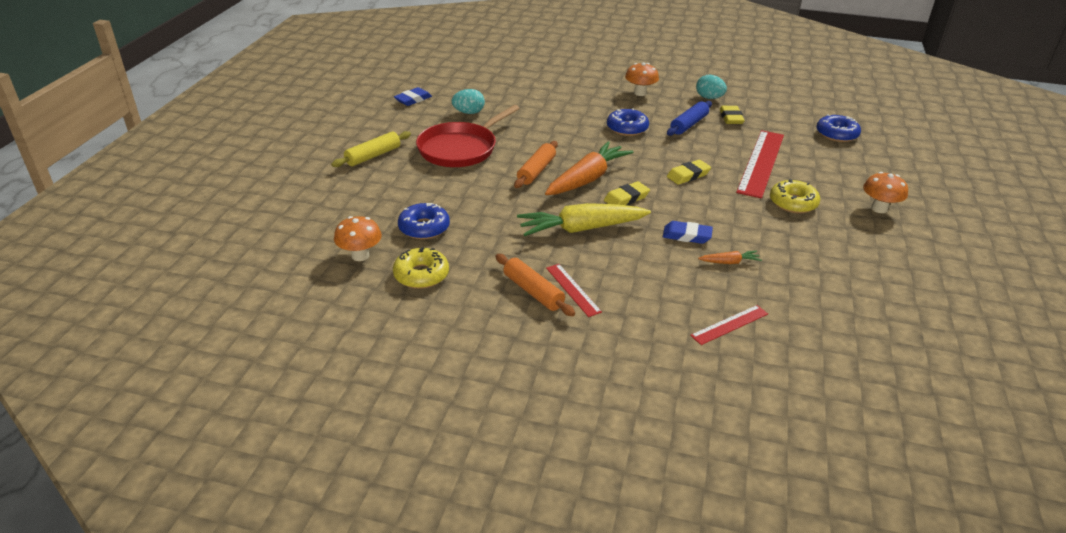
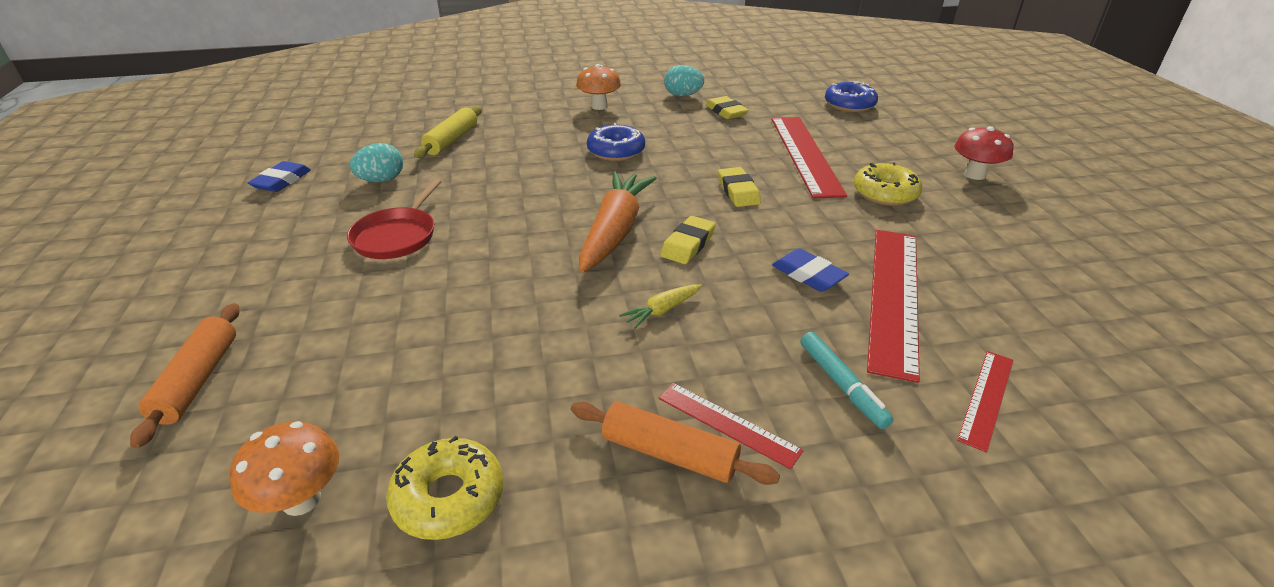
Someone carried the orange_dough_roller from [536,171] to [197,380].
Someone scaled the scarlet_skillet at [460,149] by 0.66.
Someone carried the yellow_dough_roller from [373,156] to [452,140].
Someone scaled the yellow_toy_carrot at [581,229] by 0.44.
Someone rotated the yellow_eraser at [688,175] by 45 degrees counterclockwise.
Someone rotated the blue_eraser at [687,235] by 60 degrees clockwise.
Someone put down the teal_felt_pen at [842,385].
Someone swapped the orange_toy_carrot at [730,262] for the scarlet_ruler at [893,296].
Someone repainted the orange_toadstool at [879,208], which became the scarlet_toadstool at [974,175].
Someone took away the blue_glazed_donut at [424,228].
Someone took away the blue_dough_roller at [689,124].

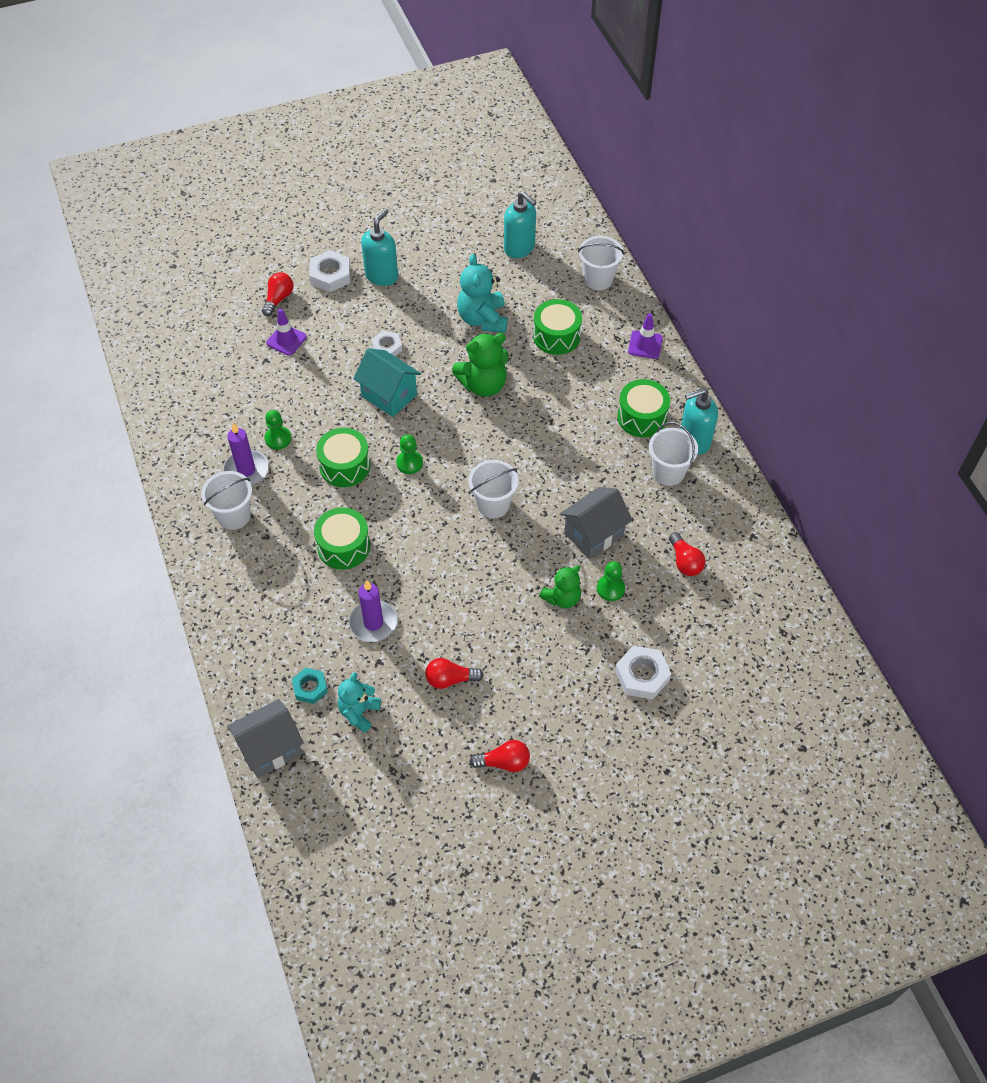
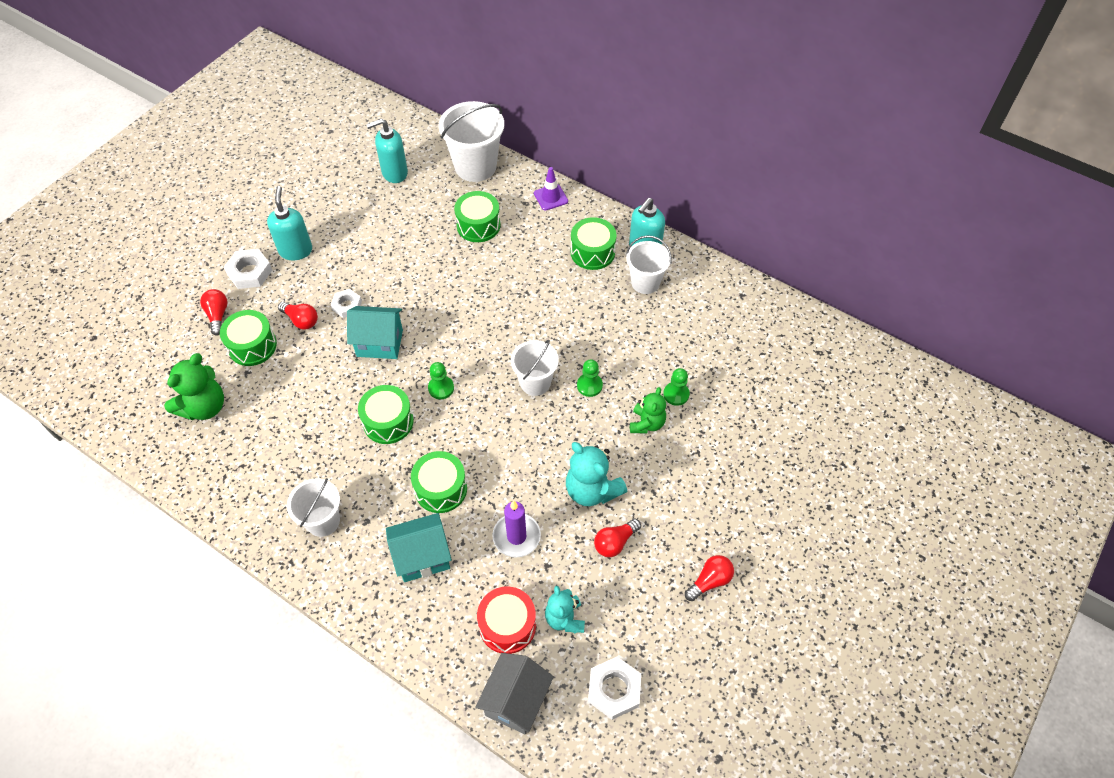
Someone carried the leaf-green_teddy_bear from [483,385] to [204,407].
Someone swapped the royal_purple_traffic_cone at [286,340] for the leaf-green_drum at [252,346].
Someone carried the scarlet_lightbulb from [685,561] to [301,320].
Someone rotated the teal_pump_bottle at [519,248] by 150 degrees clockwise.
Someone put down the teal_house at [422,557].
Someone scaled the snow-white_pail at [598,279] by 1.59.
Someone swapped the teal_hexagon_nut at [310,688] for the scarlet_drum at [507,625].
Someone carried the teal_teddy_bear from [483,319] to [592,490].
Someone carried the leaf-green_game_pawn from [278,439] to [589,385].
Someone carried the snow-white_hexagon_nut from [642,675] to [614,689].
Someone took away the royal_purple_candle at [246,470].
Someone took away the ash-grey_house at [593,534].

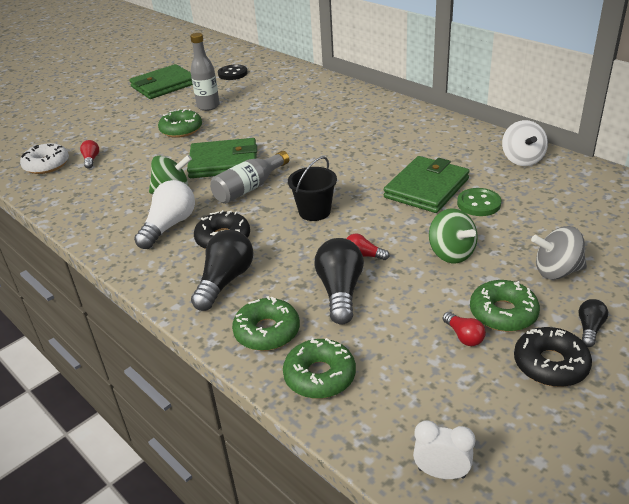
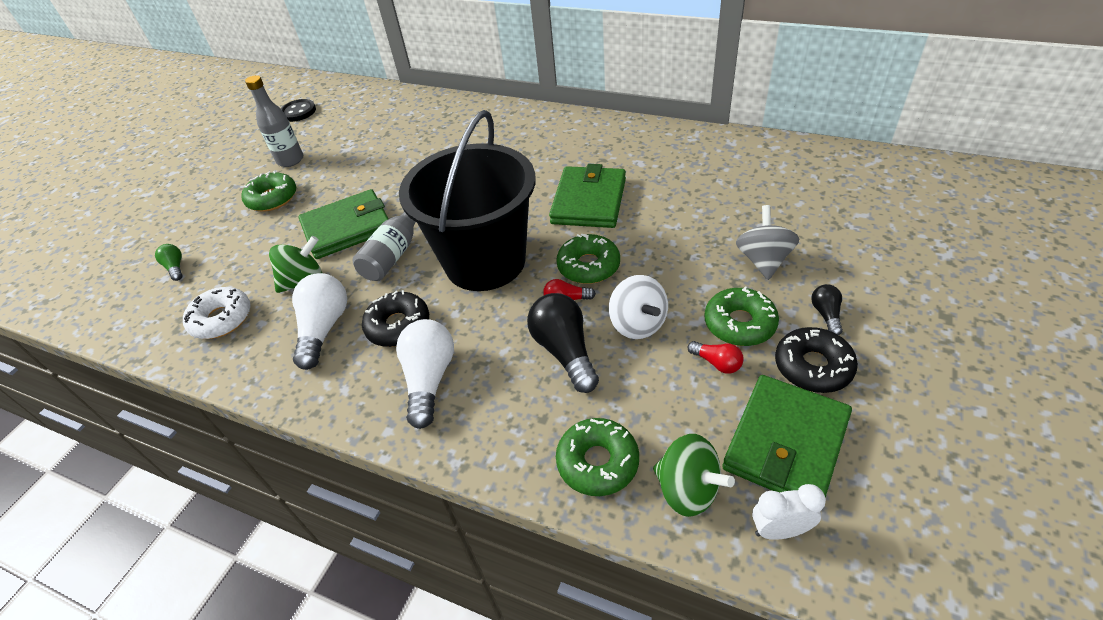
Someone repainted the scarlet_lightbulb at [91,160], which became the leaf-green_lightbulb at [175,267].
Someone carried the snow-white_glazed_donut from [46,165] to [221,319].
Someone repainted the jet-black_lightbulb at [225,281], which became the snow-white_lightbulb at [429,379].
Someone scaled the jet-black_pail at [314,212] by 2.24.
Someone carried the leaf-green_glazed_donut from [267,331] to [588,266].
Someone carried the snow-white_spinning_top from [522,159] to [637,324].
Someone carried the leaf-green_spinning_top from [451,254] to [687,489].
Someone carried the leaf-green_card_wallet from [164,85] to [786,442].
Someone rotated the ash-grey_spinning_top at [556,271] by 120 degrees clockwise.
Someone took away the leaf-green_shirt_button at [478,204].

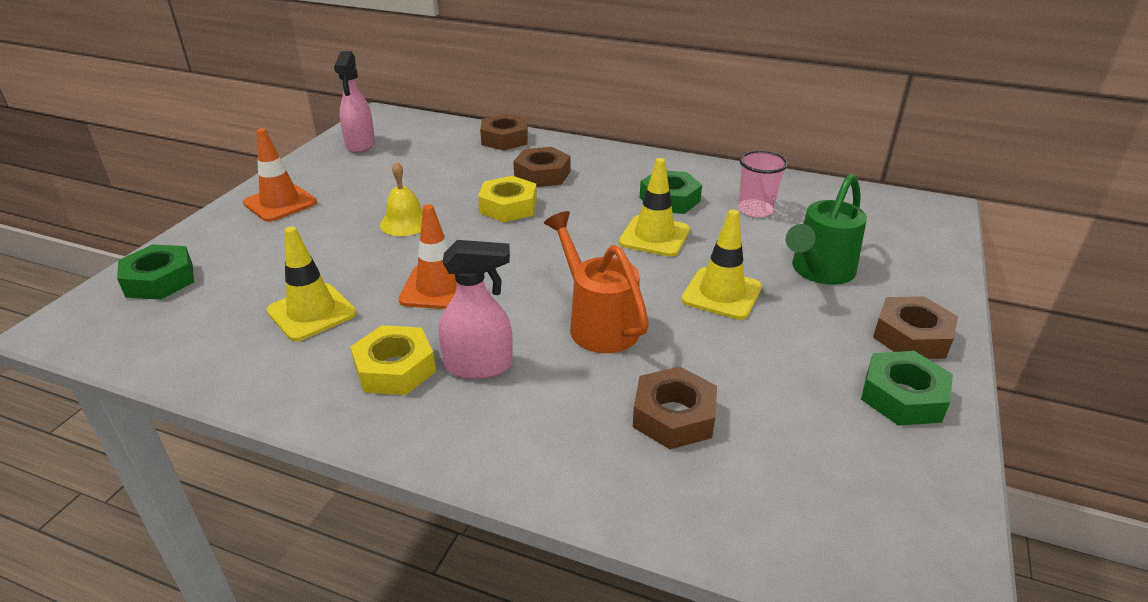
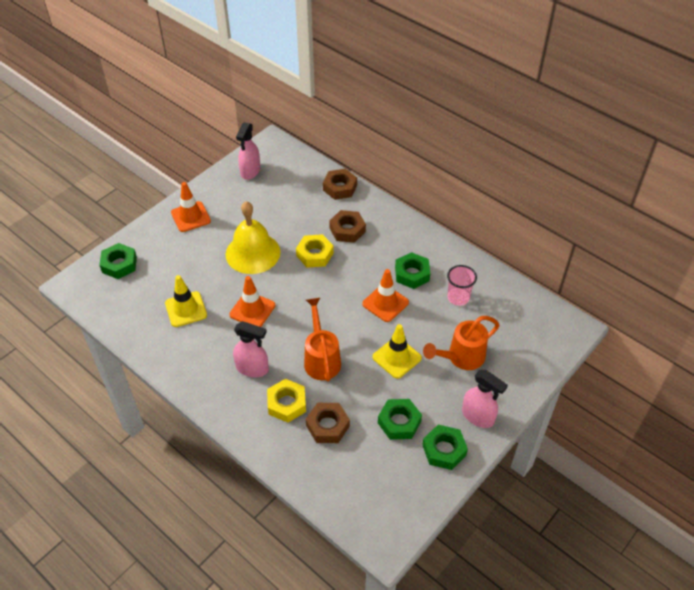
Someone scaled the yellow_school_bell at [405,222] by 1.85.
Someone carried the yellow_hexagon_nut from [395,369] to [286,404].
Someone repainted the yellow_traffic_cone at [654,236], which became the orange_traffic_cone at [385,303].
Someone put down the leaf-green_hexagon_nut at [399,422].
Someone repainted the leaf-green_watering_can at [819,271], which became the orange_watering_can at [461,357].
Someone swapped the brown_hexagon_nut at [911,336] for the pink_spray_cleaner at [478,416].

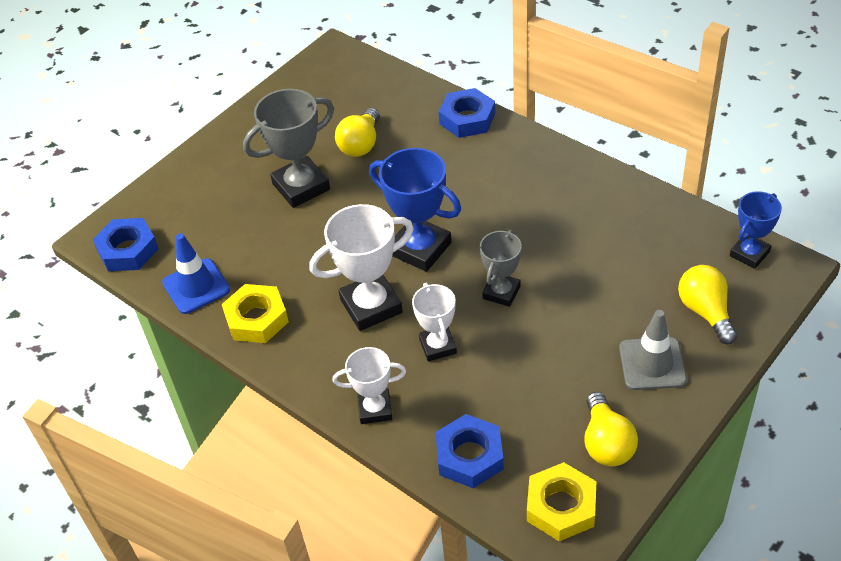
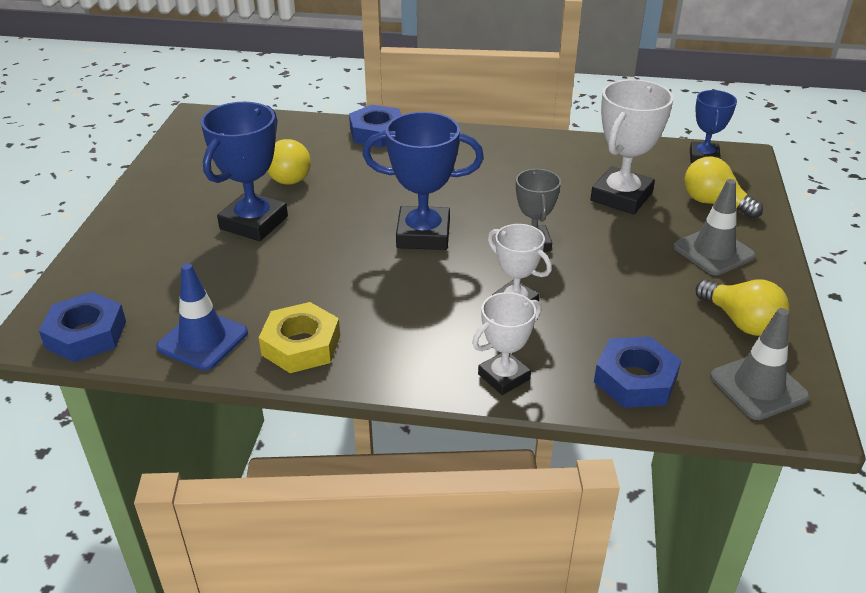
Someone repainted the ash-grey_award_cup at [301,186], which became the blue_award_cup at [254,223].
Someone carried the snow-white_award_cup from [371,306] to [621,197].
Someone swapped the yellow_hexagon_nut at [561,506] for the ash-grey_traffic_cone at [758,386].

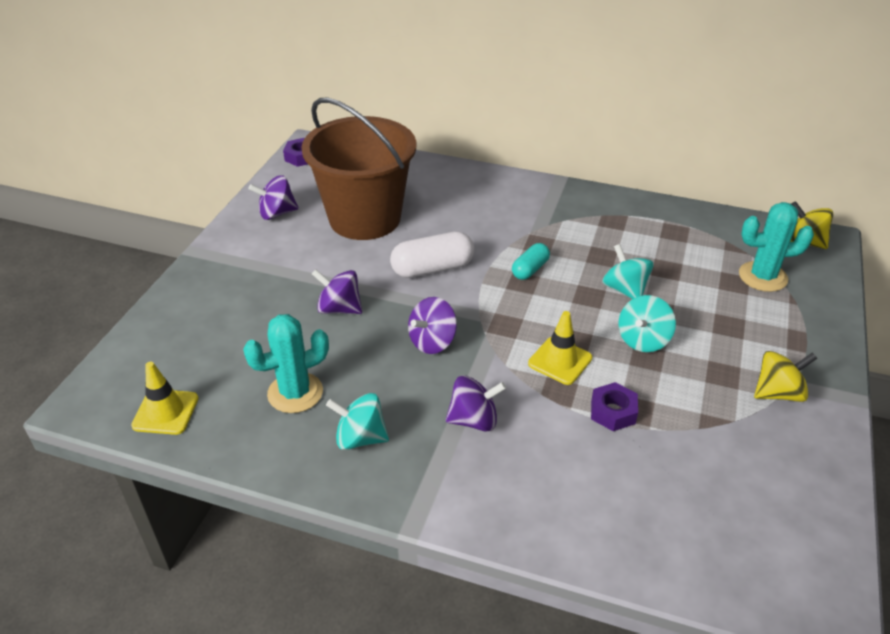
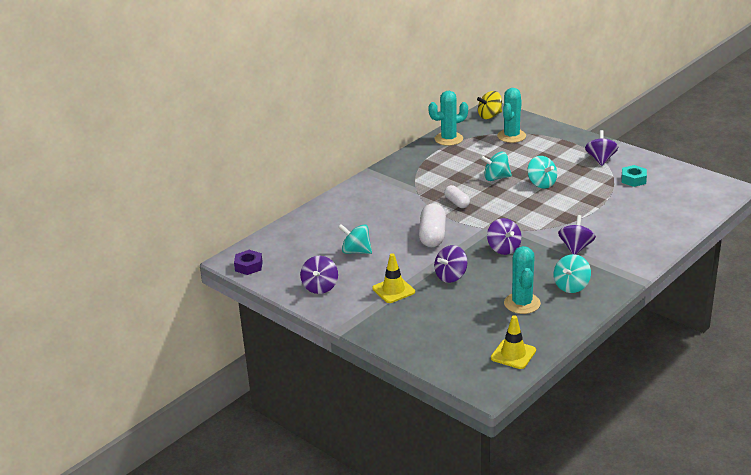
Someone swapped the brown_pail at [365,218] for the teal_spinning_top at [356,251].
Someone carried the yellow_traffic_cone from [560,361] to [393,290].
Someone put down the teal_saguaro_cactus at [448,139].
Someone repainted the teal_capsule at [530,269], which became the snow-white_capsule at [457,203].
Someone repainted the yellow_spinning_top at [778,393], which became the royal_purple_spinning_top at [600,159].
Someone put down the teal_hexagon_nut at [633,180].
Someone took away the royal_purple_hexagon_nut at [613,412].

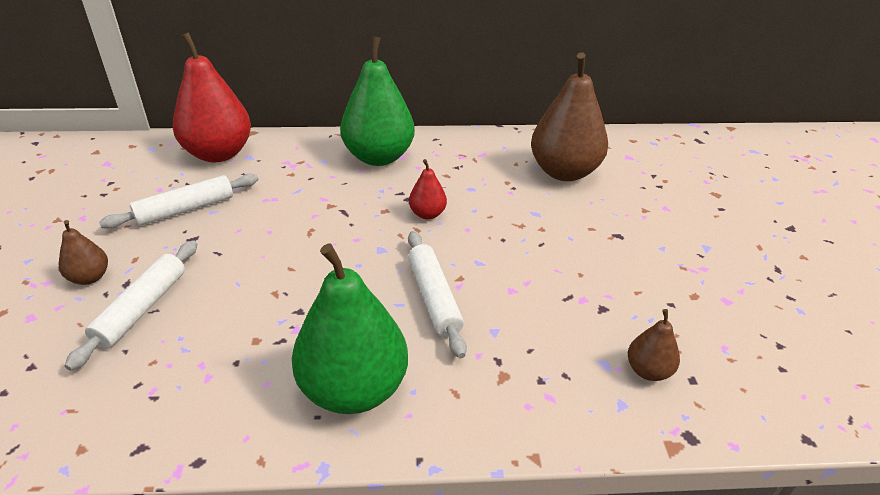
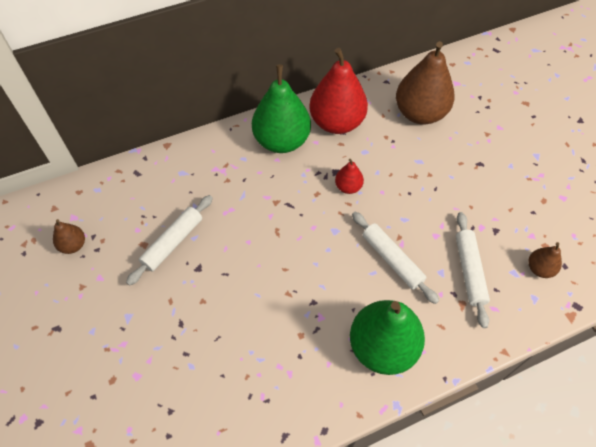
Someone carried the brown_pear from [90,277] to [73,245].
Someone carried the scarlet_pear from [219,153] to [336,122].
Someone carried the snow-white_dough_roller from [142,308] to [469,271].

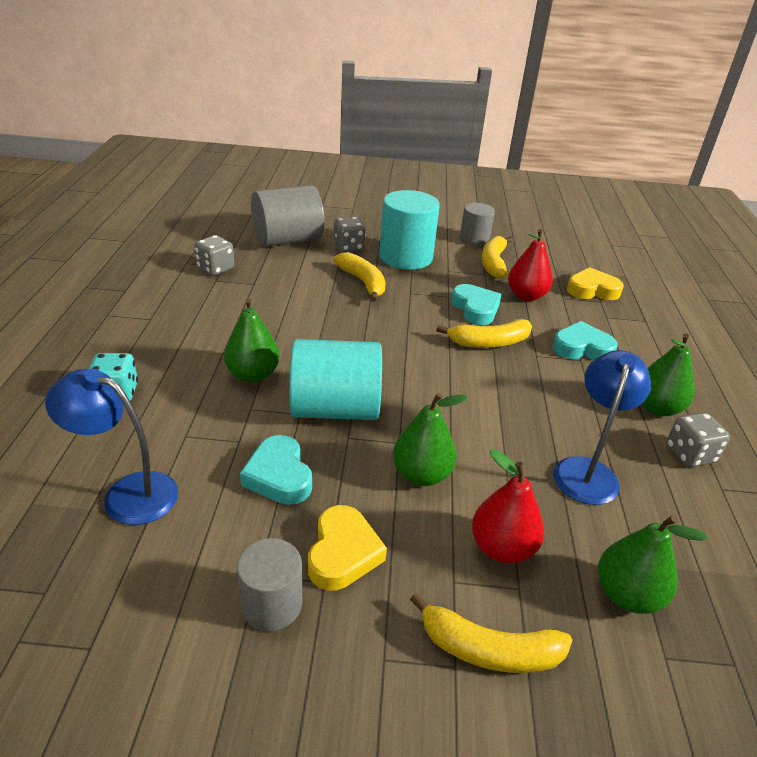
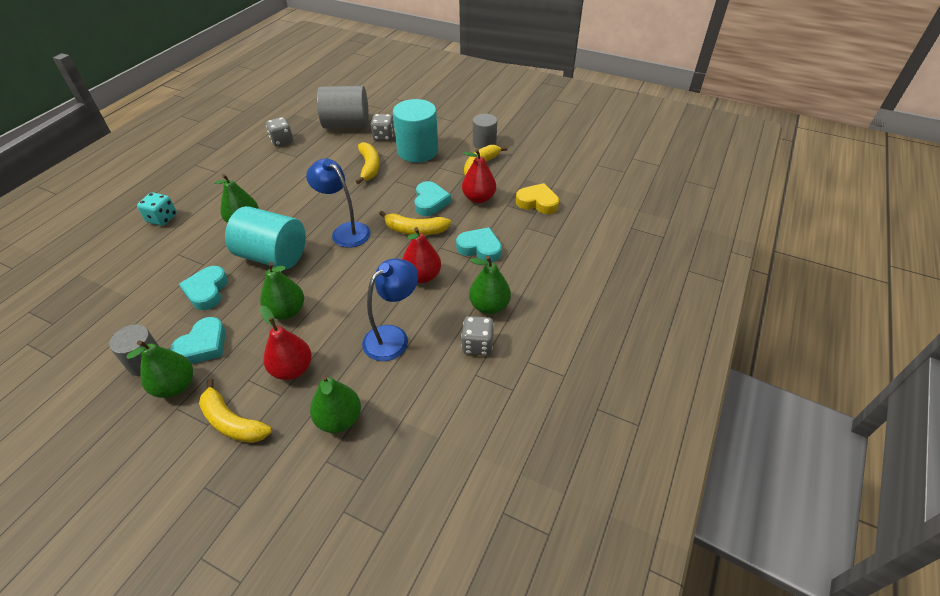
Someone put down the leaf-green_pear at [175,386].
Someone repainted the yellow_heart at [343,553], which became the teal_heart at [203,345].
Someone carried the blue_reading_lamp from [127,493] to [345,231].
Someone put down the scarlet_pear at [422,276].

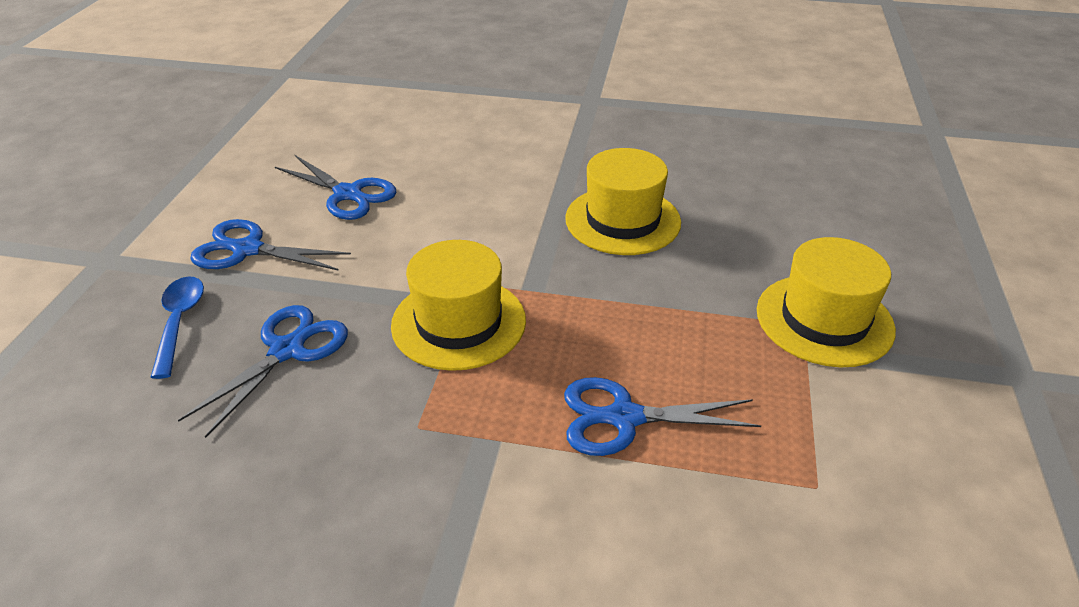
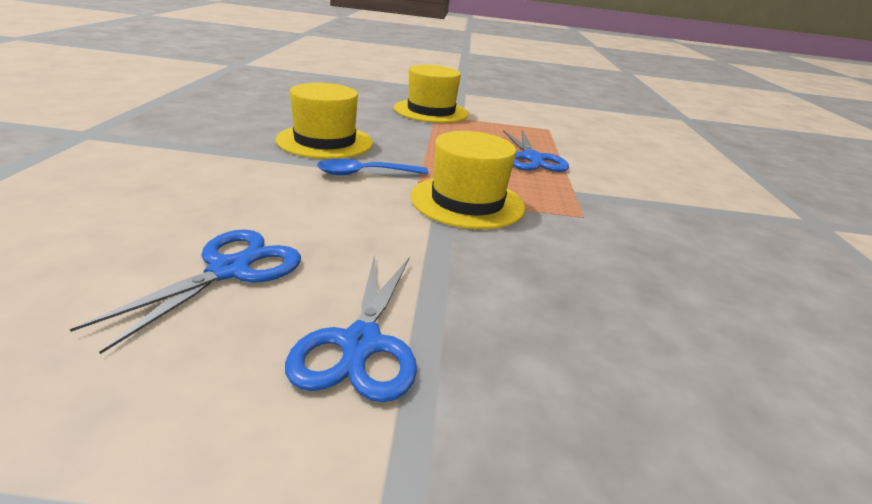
Someone carried the blue_tablespoon from [179,322] to [365,173].
Someone took away the blue_pair_of_scissors at [287,350].

